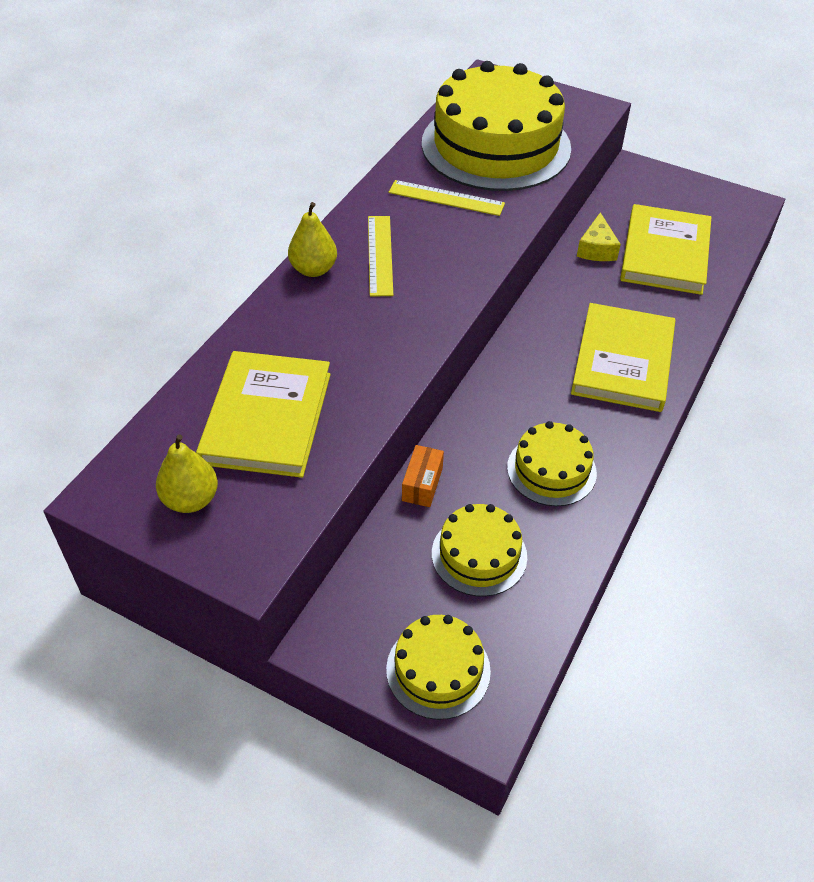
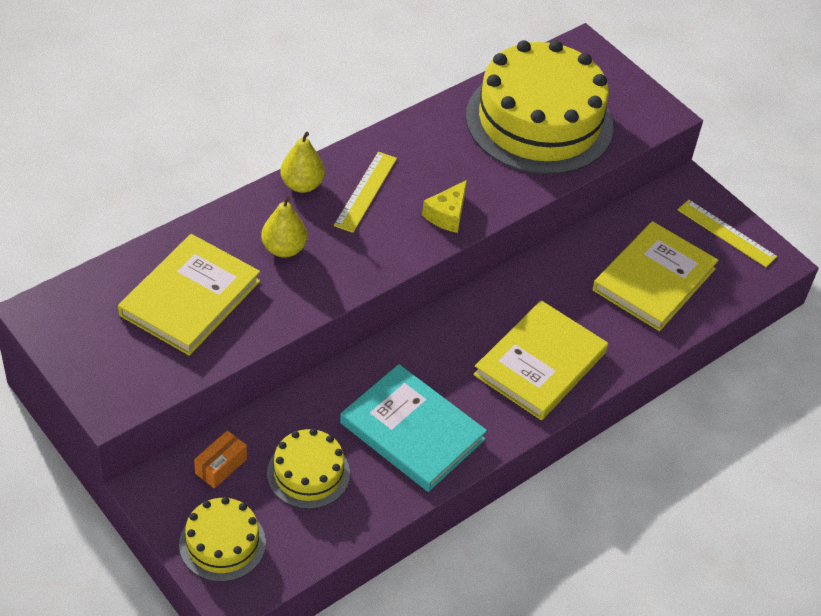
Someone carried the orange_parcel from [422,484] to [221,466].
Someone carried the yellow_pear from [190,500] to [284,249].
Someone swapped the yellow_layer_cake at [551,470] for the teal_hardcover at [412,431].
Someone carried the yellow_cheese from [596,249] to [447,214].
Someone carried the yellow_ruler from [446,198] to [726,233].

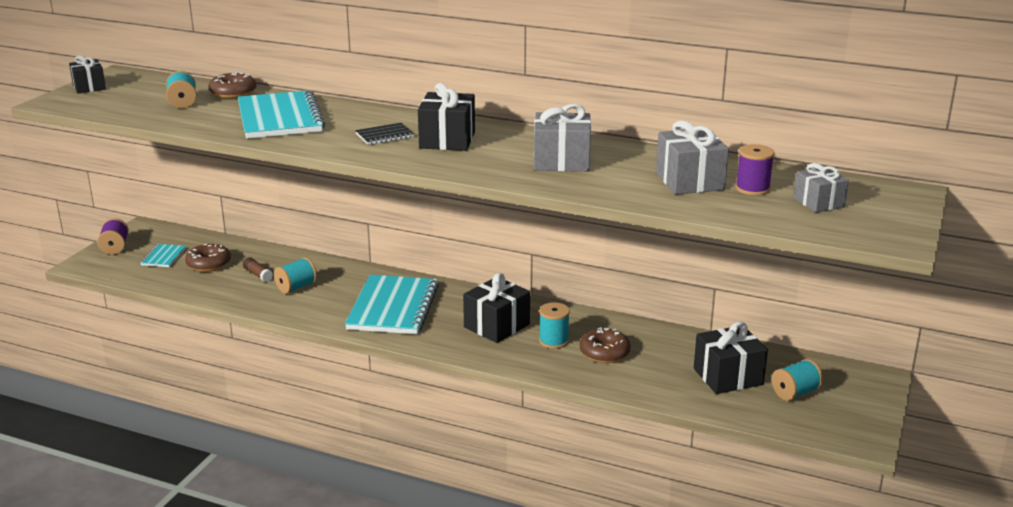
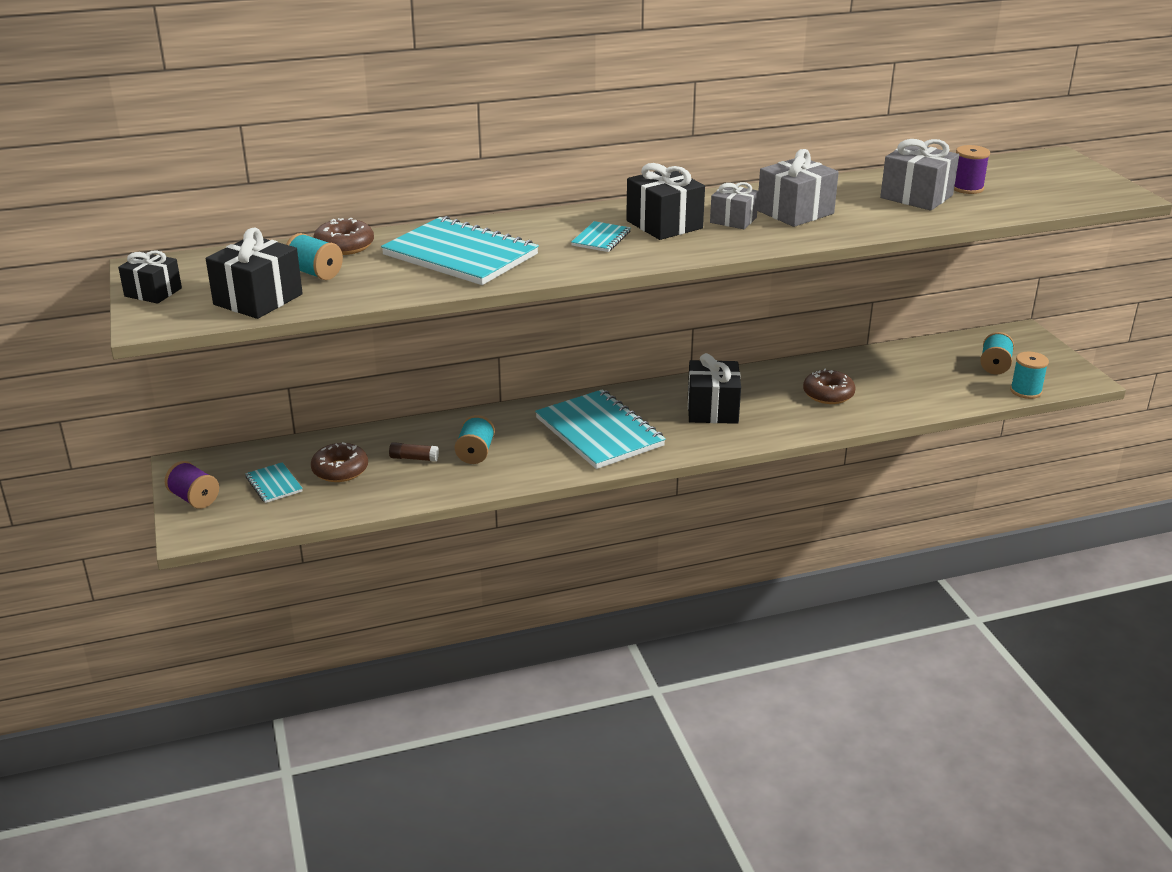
Someone carried the jet-black_present from [728,376] to [258,299].
Someone repainted the jet-black_notepad at [384,135], which became the teal_notepad at [601,239].
Someone carried the ash-grey_present from [818,202] to [733,220].
Someone carried the teal_reel_of_thread from [553,341] to [1025,391].

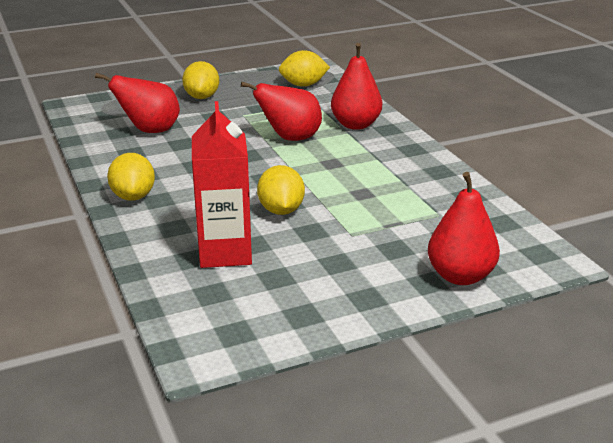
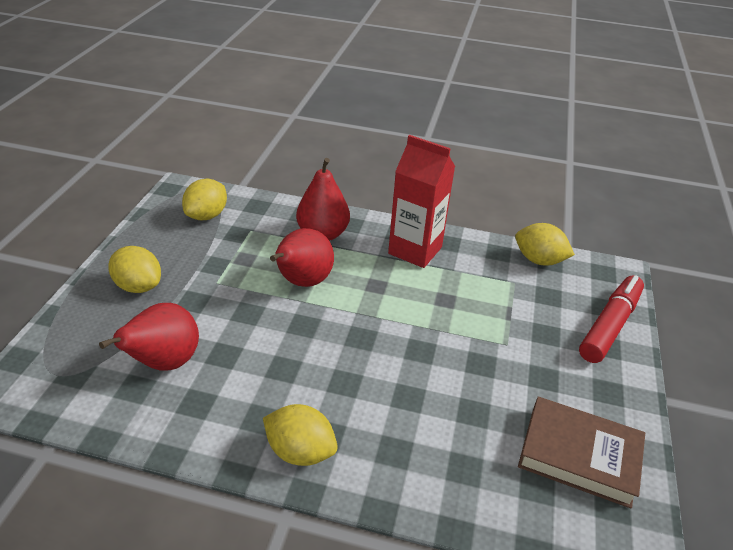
Someone carried the scarlet_juice_carton from [225,253] to [415,250].
Someone carried the yellow_citrus_fruit from [281,210] to [539,260].
Someone put down the brown_hardcover at [579,455].
Someone swapped the scarlet_pear at [460,276] for the scarlet_felt_pen at [609,325].

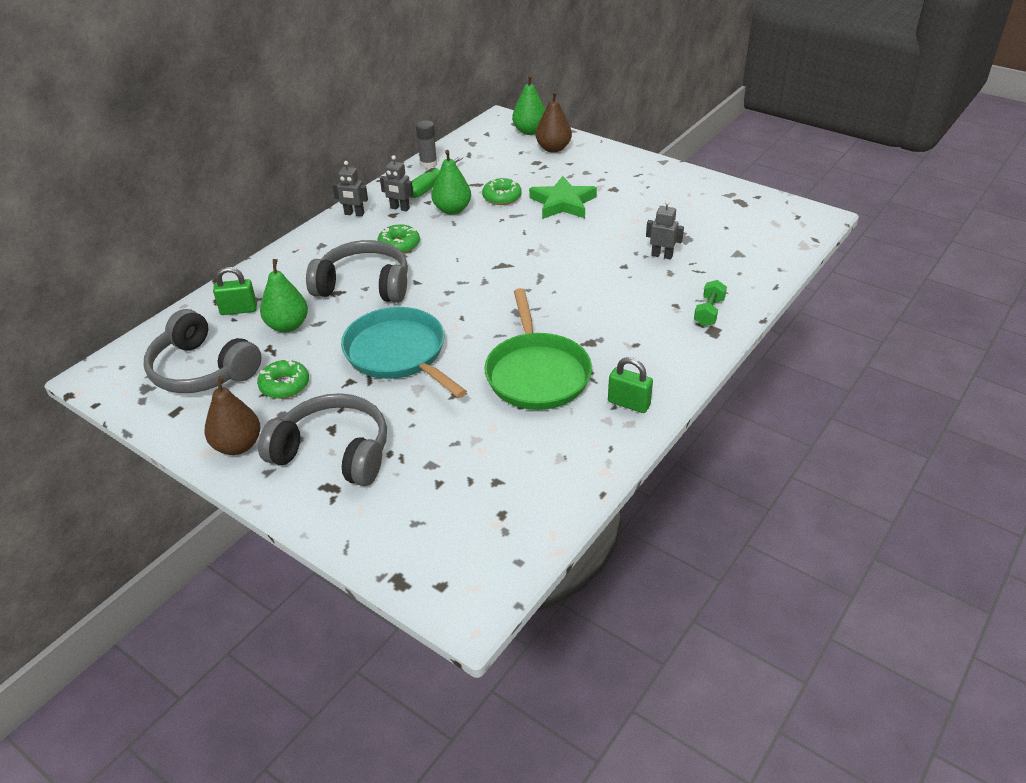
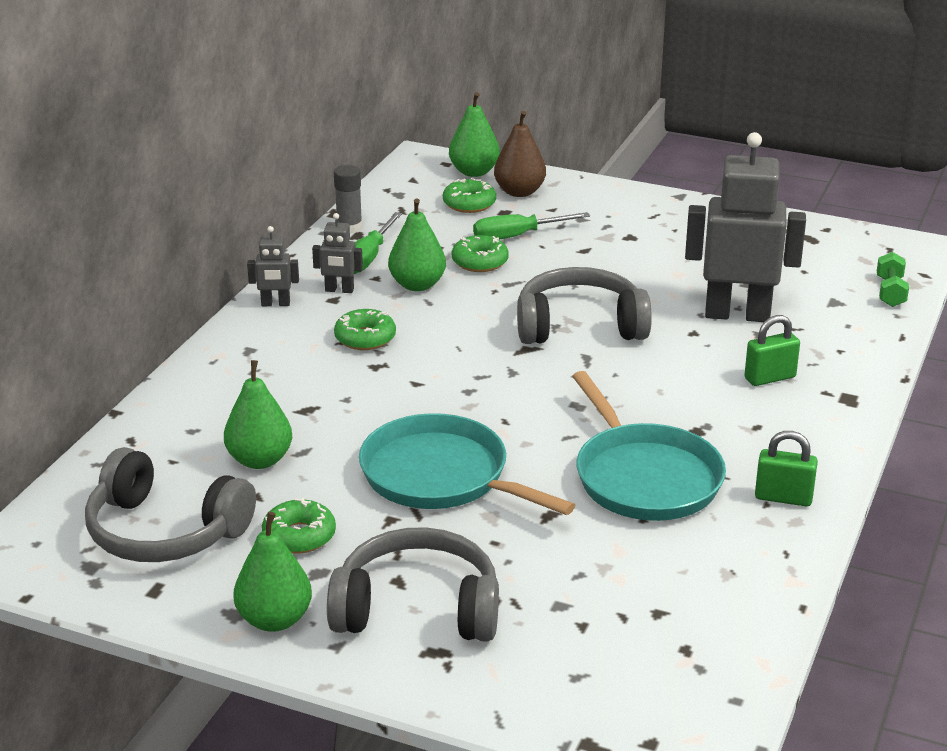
Someone repainted the brown_pear at [238,445], which became the leaf-green_pear at [274,620].
Someone put down the leaf-green_glazed_donut at [469,204].
Someone put down the leaf-green_hand_screwdriver at [517,236].
Someone carried the ash-grey_headset from [364,285] to [579,326].
Someone repainted the leaf-green_skillet at [537,374], which became the teal_skillet at [644,477].
Someone scaled the ash-grey_robot at [662,255] by 2.25.
Someone carried the leaf-green_padlock from [239,310] to [770,378].
Someone carried the leaf-green_free_weight from [709,312] to [890,292].
Someone took away the leaf-green_five-pointed_star at [563,203].

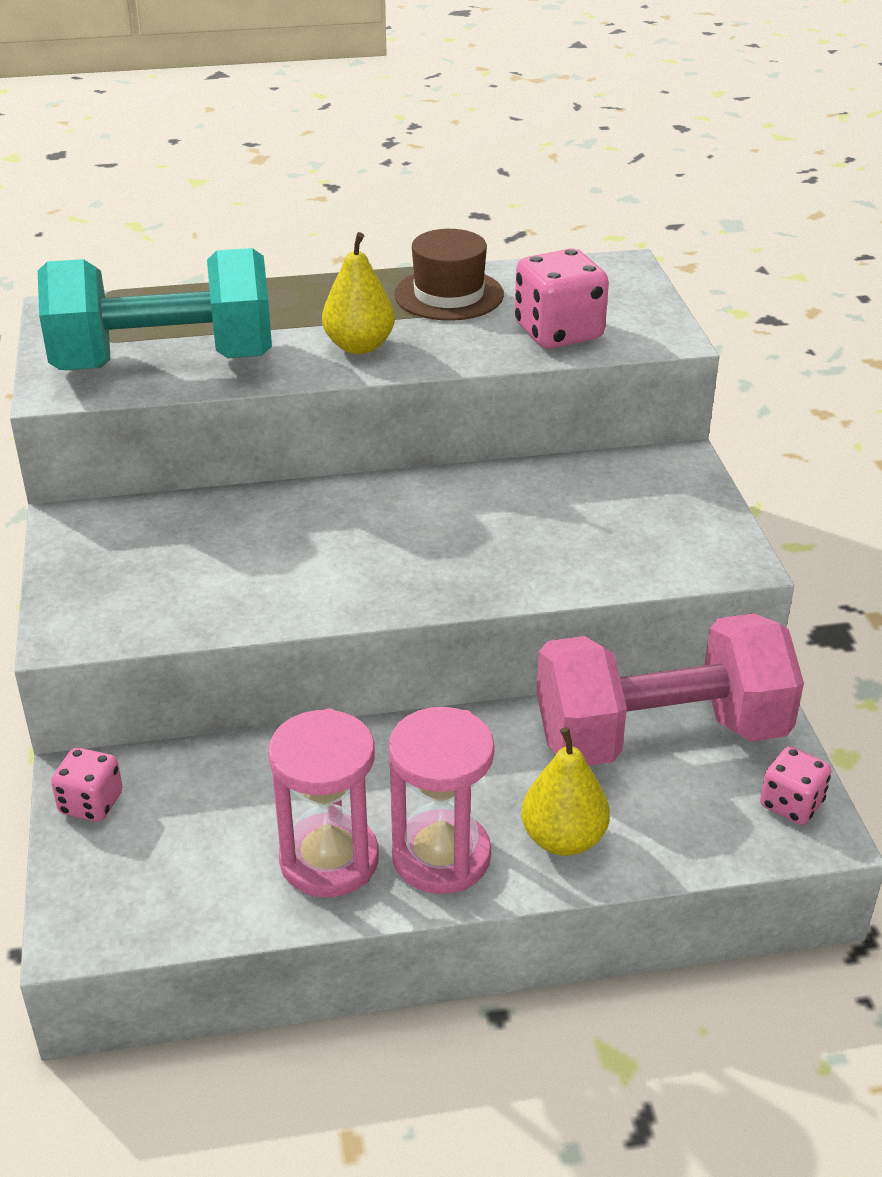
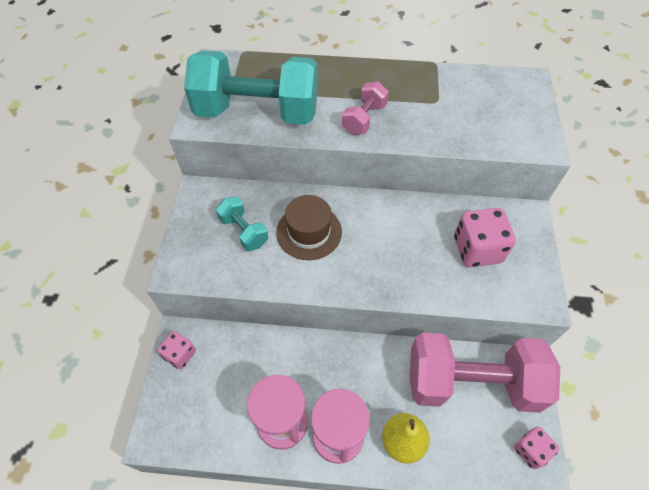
Someone put down the teal_free_weight at [244,231].
Someone carried the brown_top_hat from [449,295] to [309,232].
Someone swapped the yellow_pear at [359,346] for the pink_free_weight at [364,119].
Someone carried the pink_dice from [558,333] to [477,249].

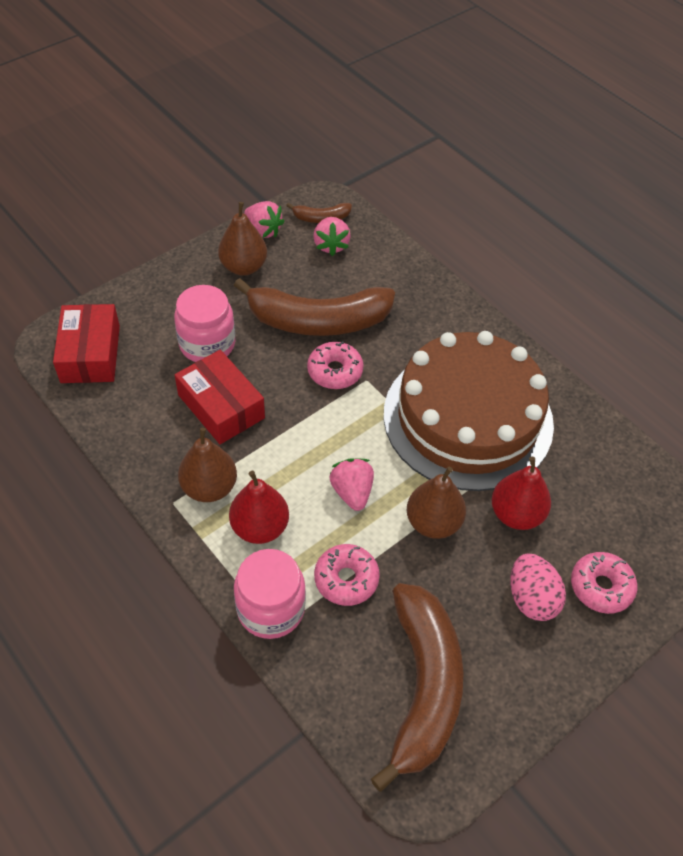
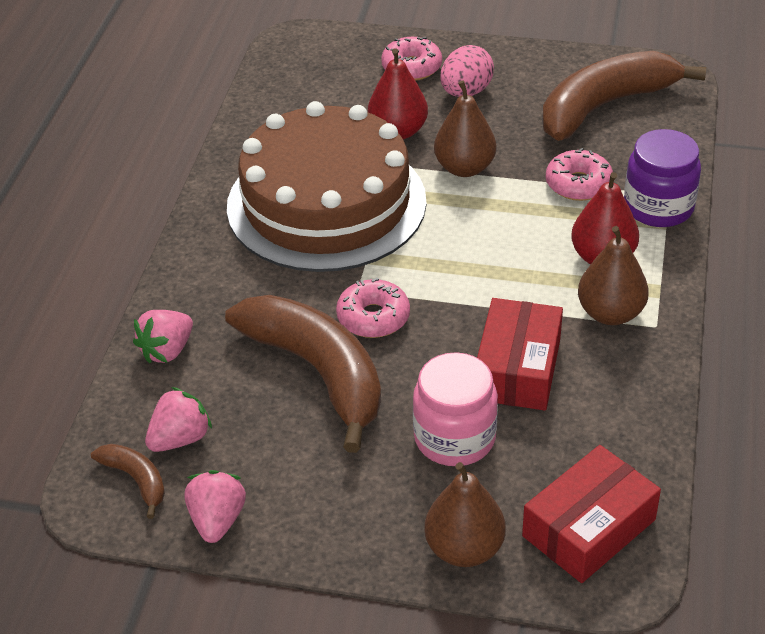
Someone carried the pink_toy_strawberry from [352,492] to [167,350].
Someone carried the brown_pear from [243,267] to [464,549].
Someone repainted the pink_preserve_jar at [271,609], which became the royal_purple_preserve_jar at [658,207].

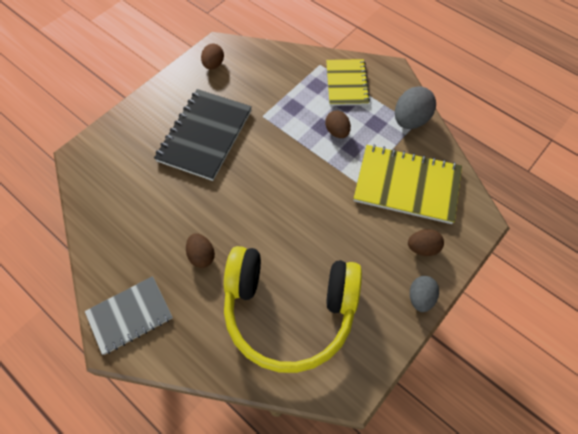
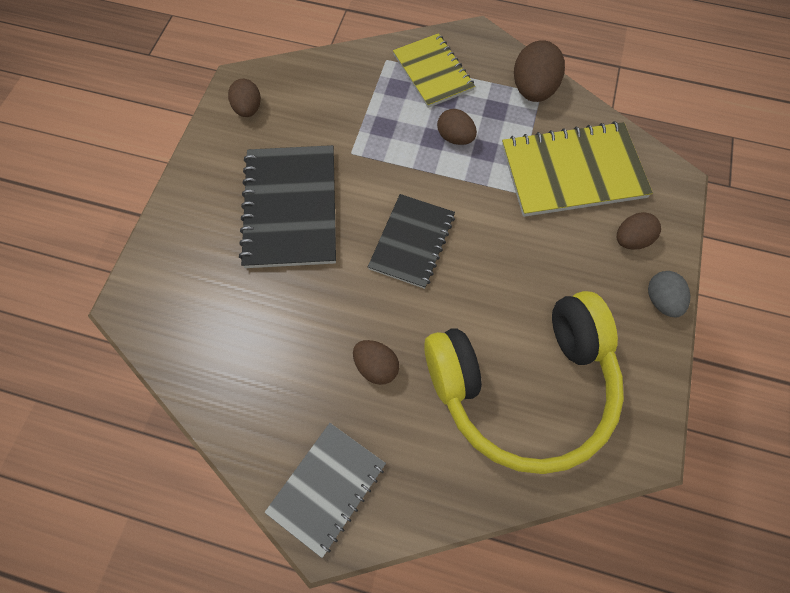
Someone put down the jet-black_notepad at [412,242].
Someone repainted the ash-grey_toy_egg at [410,120], which became the brown_toy_egg at [533,90].

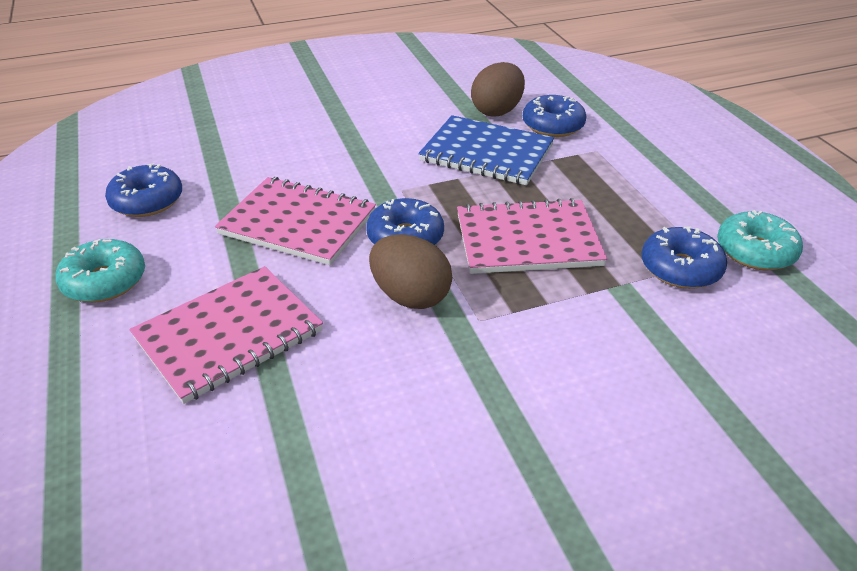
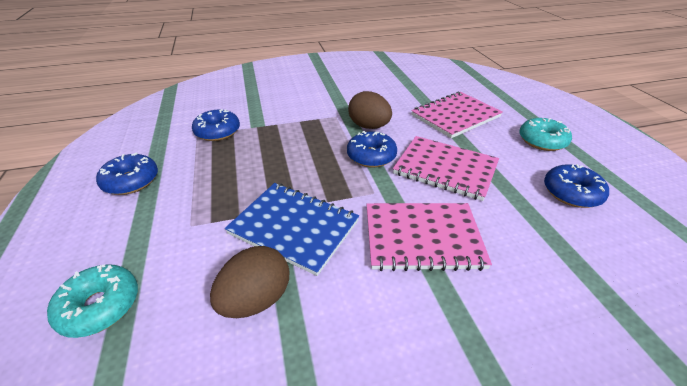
Someone carried the teal_glazed_donut from [755,251] to [100,306].
Someone carried the blue_glazed_donut from [553,125] to [131,181].
Someone carried the pink_notepad from [527,240] to [422,237].

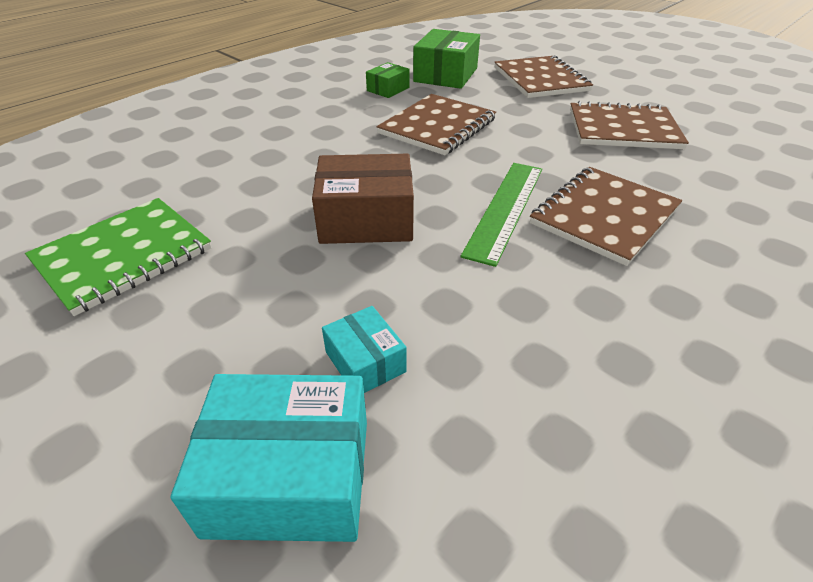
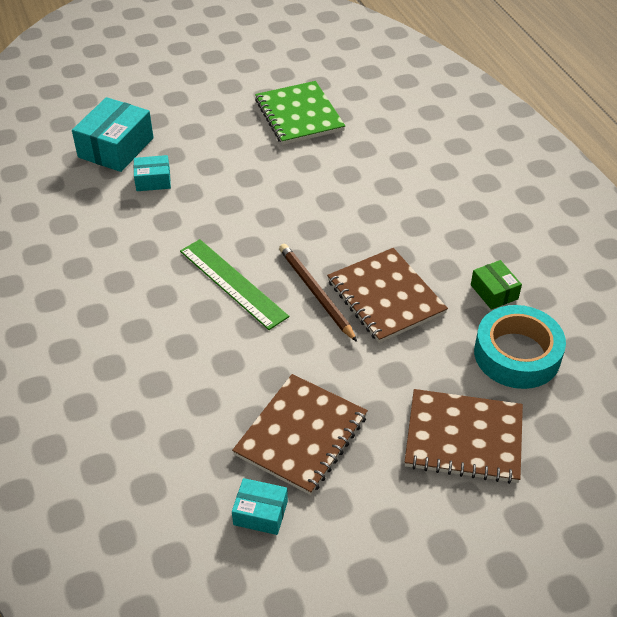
Someone put down the teal_parcel at [260,513].
Someone put down the brown_lead_pencil at [315,293].
Someone swapped the leaf-green_parcel at [445,75] for the teal_tape at [517,354].
Someone took away the brown_parcel at [366,219].
Someone took away the brown_notepad at [604,216].

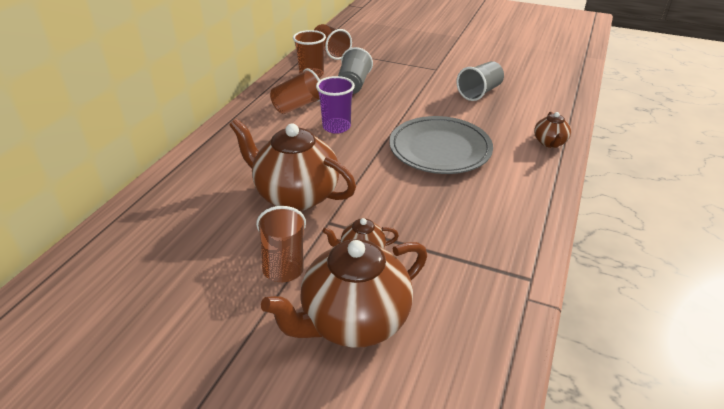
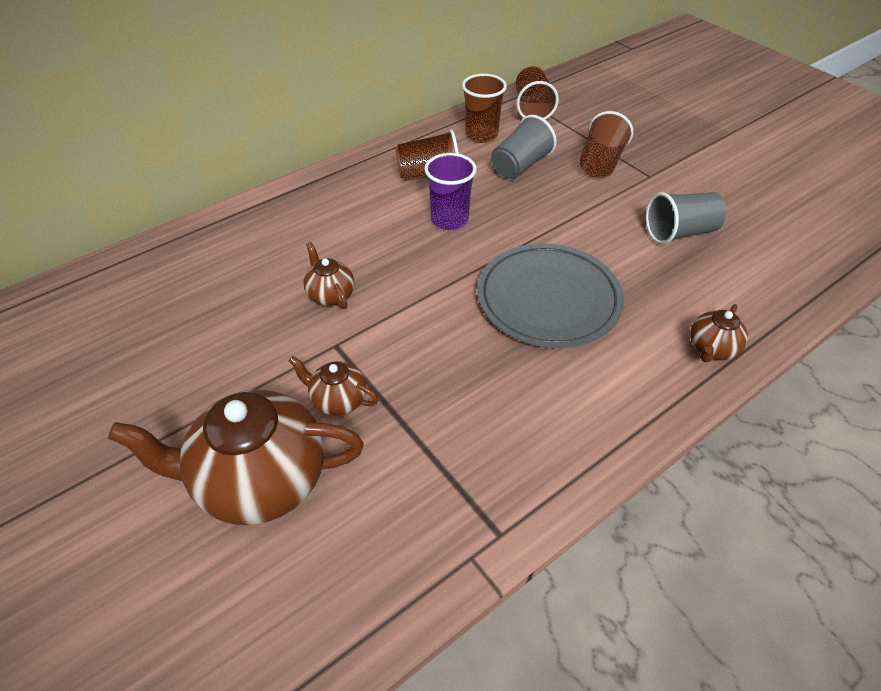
Someone scaled the brown_tea_pot at [295,195] by 0.47.
Someone carried the brown_tumbler from [284,260] to [600,163].

